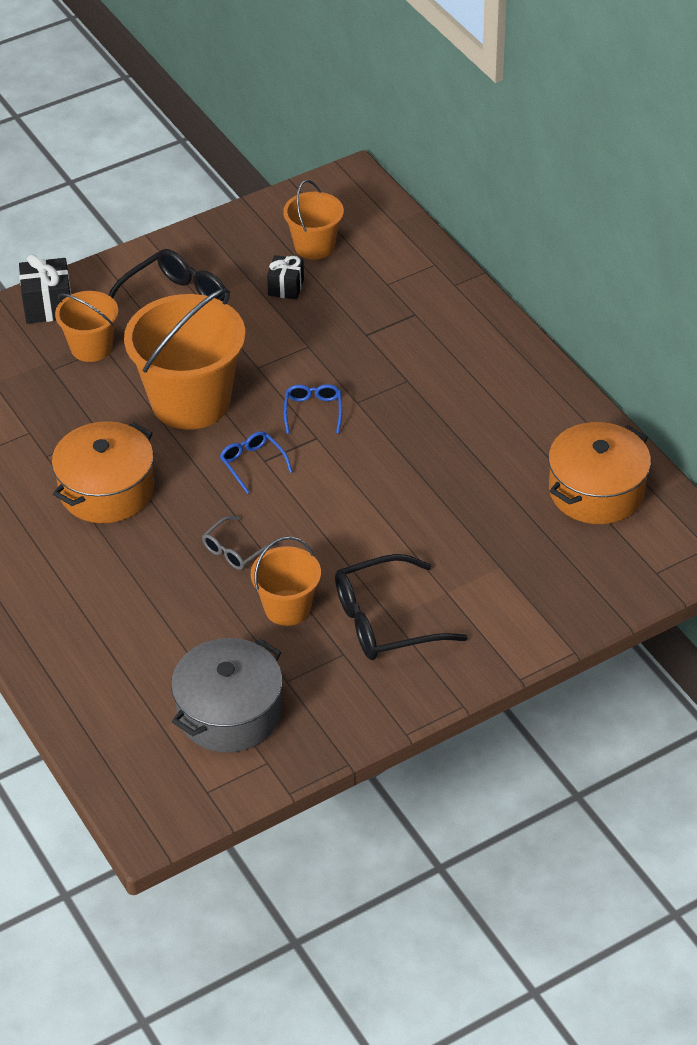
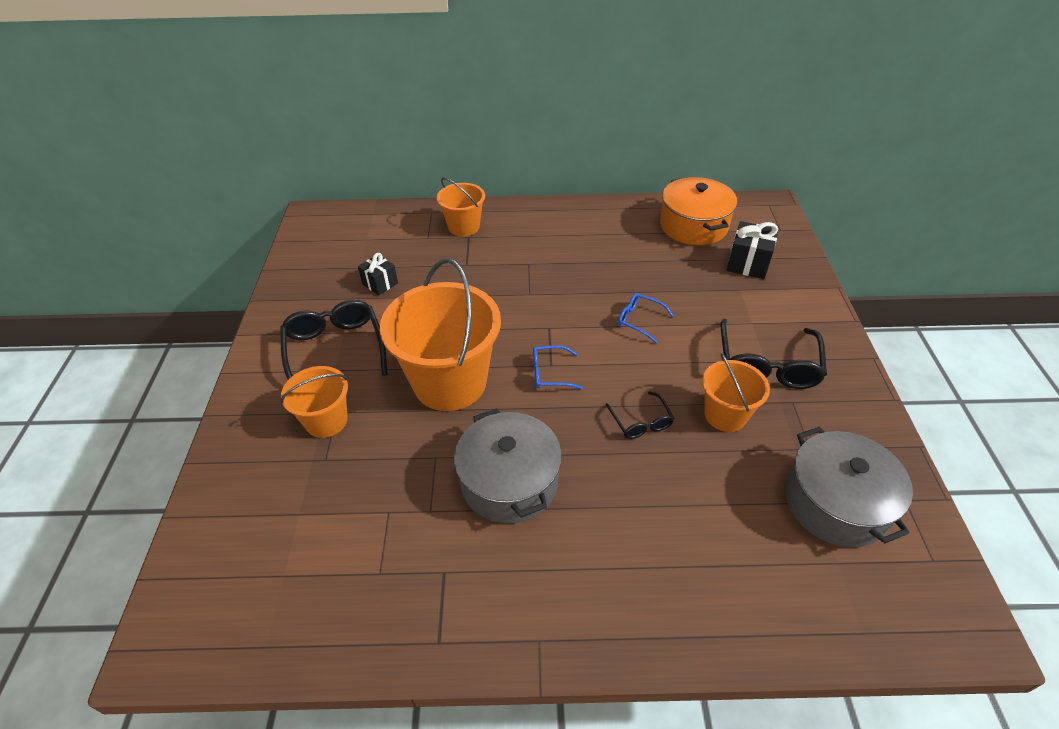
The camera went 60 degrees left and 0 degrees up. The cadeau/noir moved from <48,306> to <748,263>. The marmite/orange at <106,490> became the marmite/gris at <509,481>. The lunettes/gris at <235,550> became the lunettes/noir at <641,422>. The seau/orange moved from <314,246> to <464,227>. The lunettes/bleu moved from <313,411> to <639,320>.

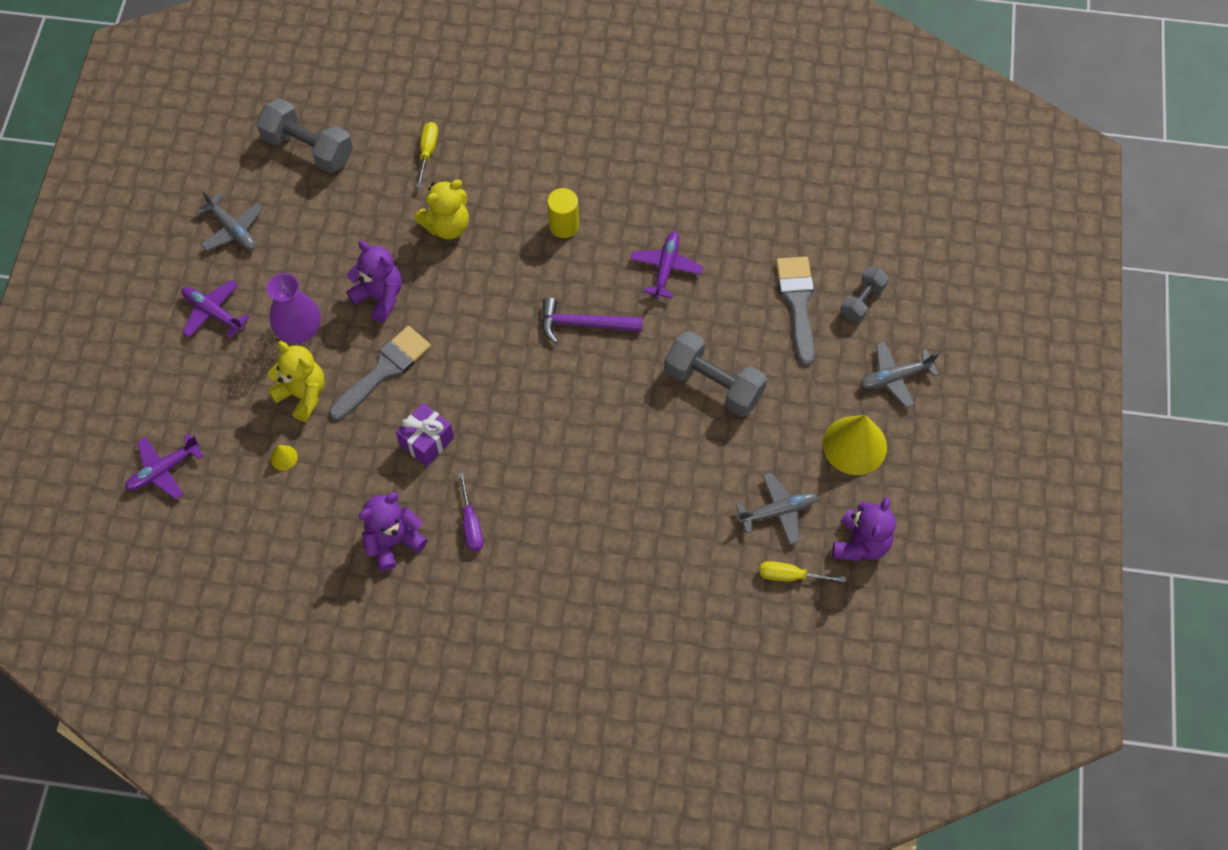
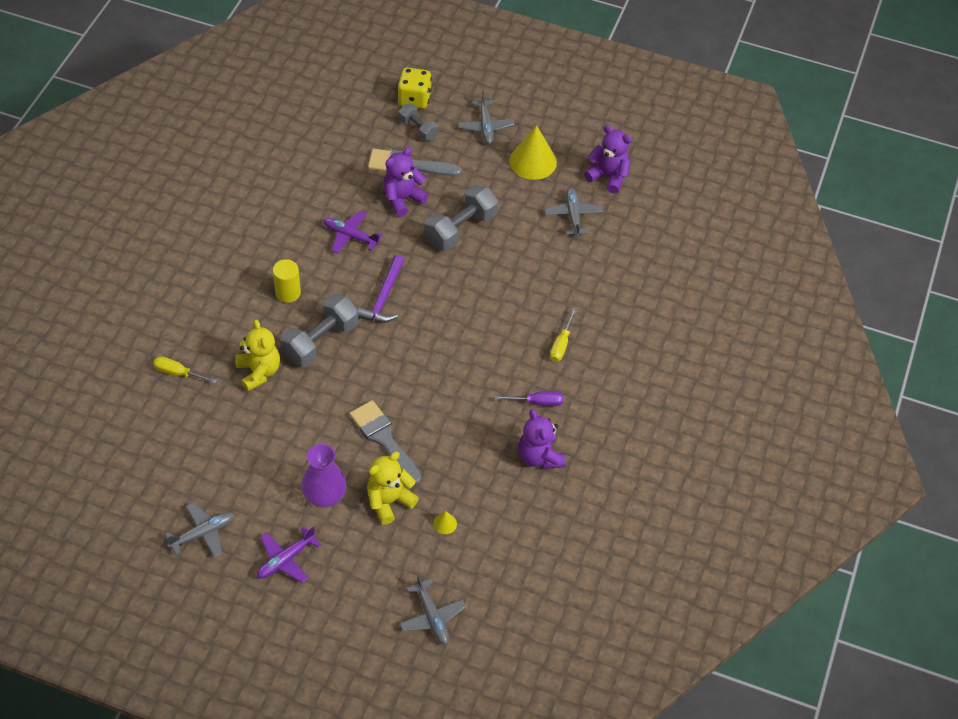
The camera went 80 degrees left and 10 degrees down. The avion/violet at <163,470> became the avion/gris at <432,617>. The haltère/gris moved from <308,148> to <320,341>. The ours en peluche/violet moved from <380,296> to <403,199>. The cadeau/violet at <427,441> disappeared. The tournevis/jaune moved from <789,576> to <561,345>. The dé/jaune at <414,99> appeared.

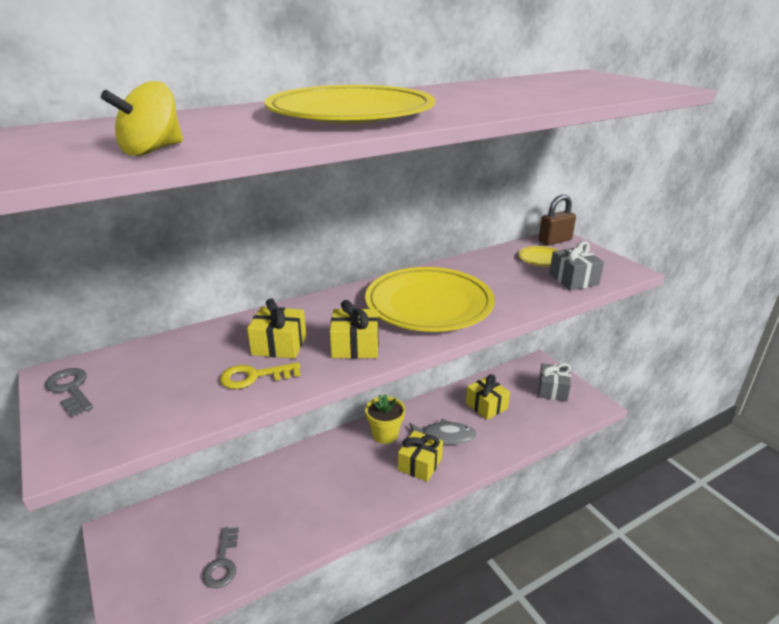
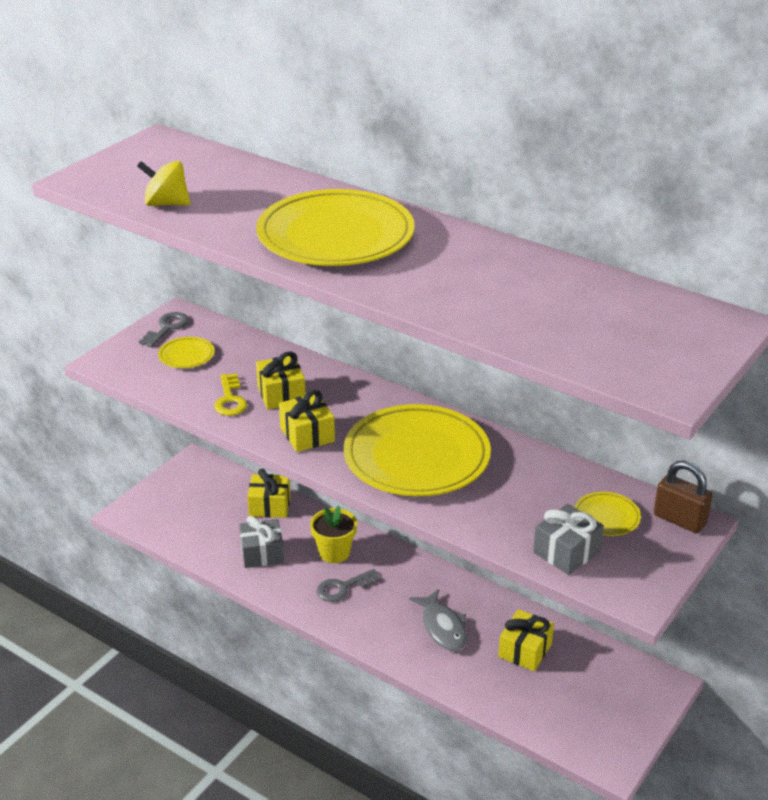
The camera went 65 degrees right and 5 degrees up. The clé/gris moved from <222,562> to <343,587>. The clé/jaune at <254,376> turned 150 degrees counterclockwise. The pot de fleurs/jaune moved from <385,434> to <334,552>. The cadeau/jaune moved from <420,464> to <269,506>. The cadeau/gris moved from <552,390> to <262,553>. The assiette/jaune at <186,355> appeared.

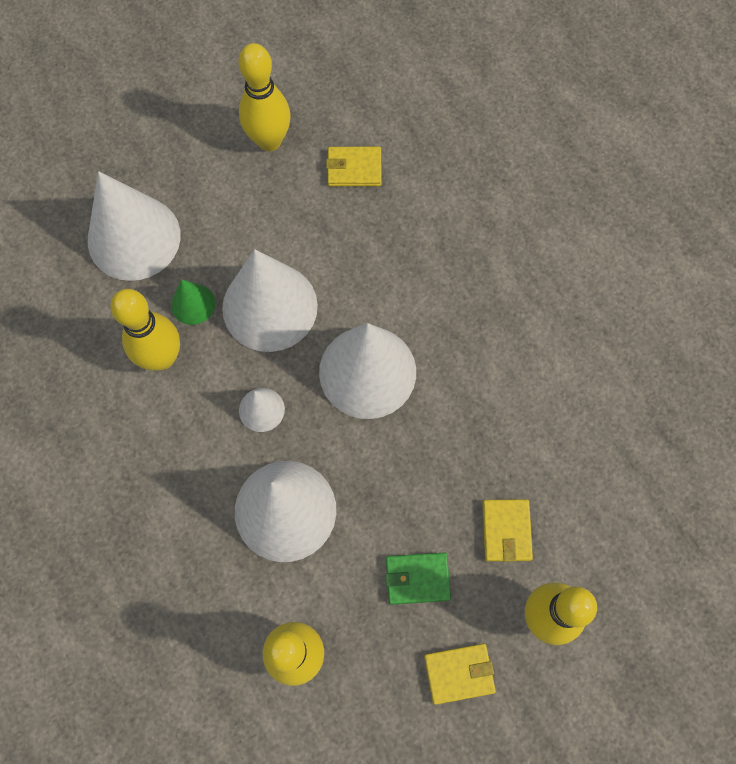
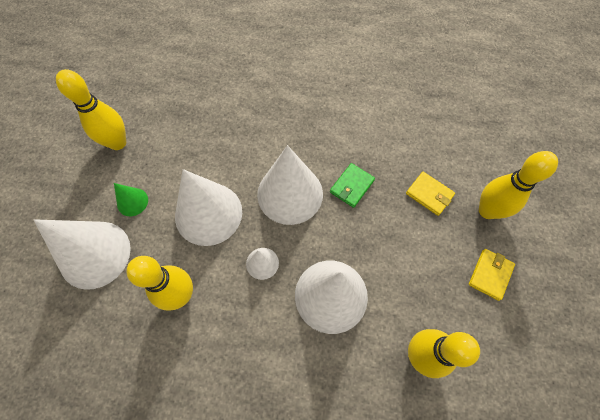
The camera went 50 degrees left and 5 degrees down. The cône/vert moved from <193,304> to <132,202>. The portefeuille/jaune at <354,168> disappeared. The portefeuille/vert moved from <417,579> to <352,186>.

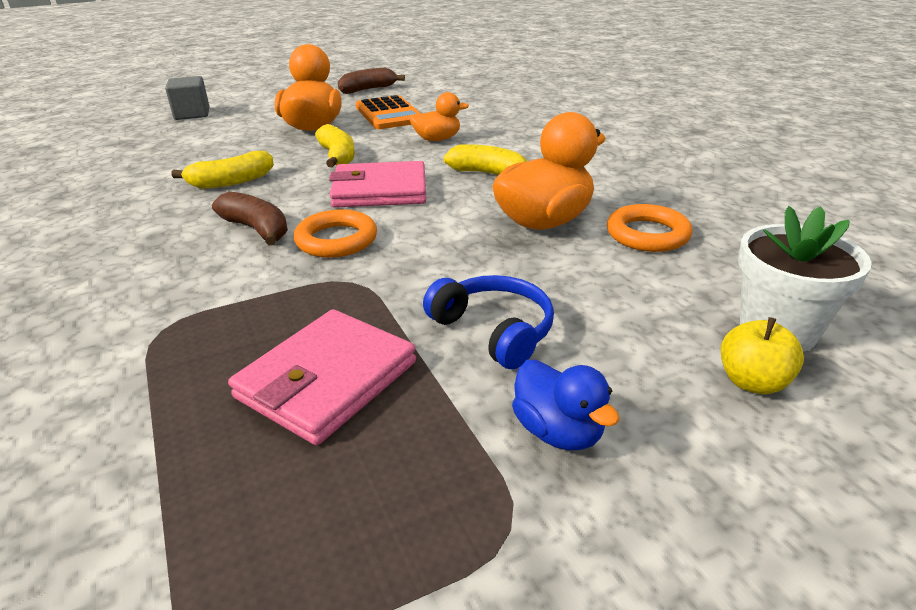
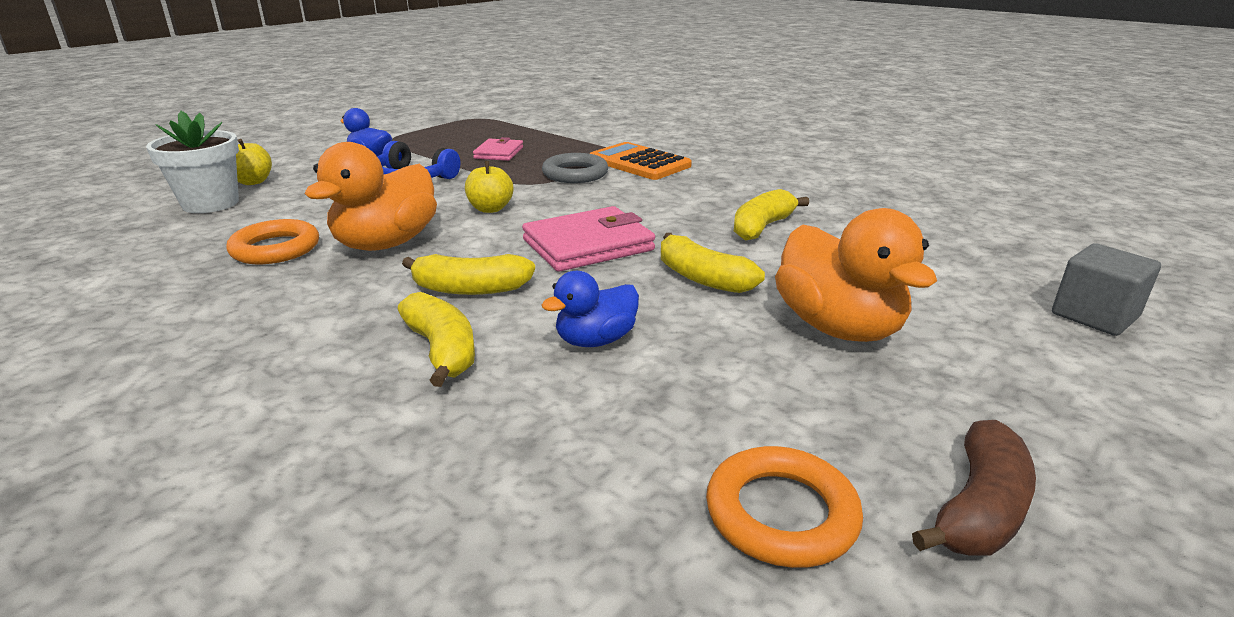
The camera went 155 degrees right and 5 degrees down. The banane/marron at <257,229> disappeared. The portefeuille/rose at <327,380> changed to 0.59 times the size. The anneau/orange moved from <336,240> to <781,513>. The calculatrice/orange moved from <389,114> to <639,163>. The canard/orange at <437,139> became the canard/bleu at <595,340>. The banane/jaune at <442,350> appeared. The pomme/jaune at <490,209> appeared. The anneau/gris at <575,174> appeared.

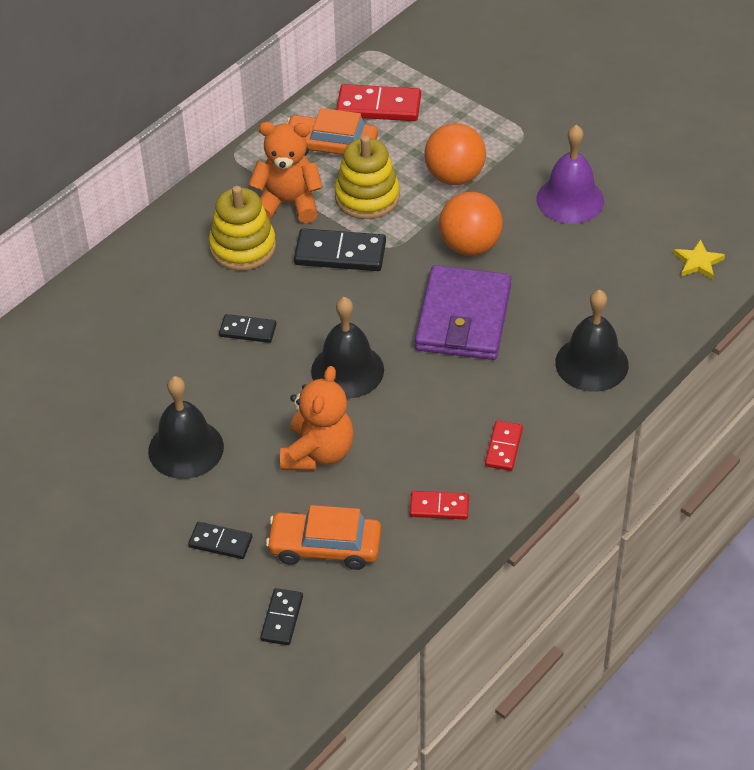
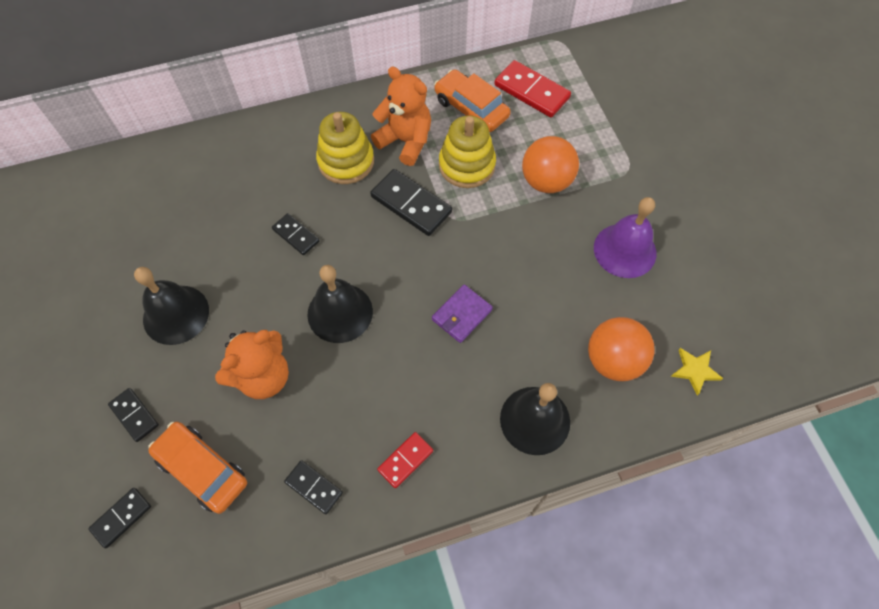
The camera went 30 degrees right and 15 degrees up. The domino/rouge at <439,507> became the domino/noir at <314,487>. The portefeuille/violet at <463,318> changed to 0.52 times the size. The balle/orange moved from <470,246> to <613,360>.

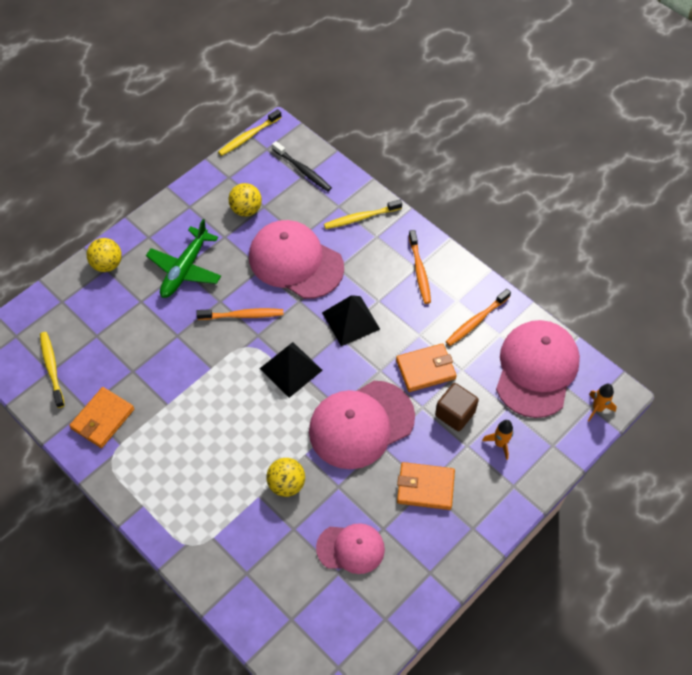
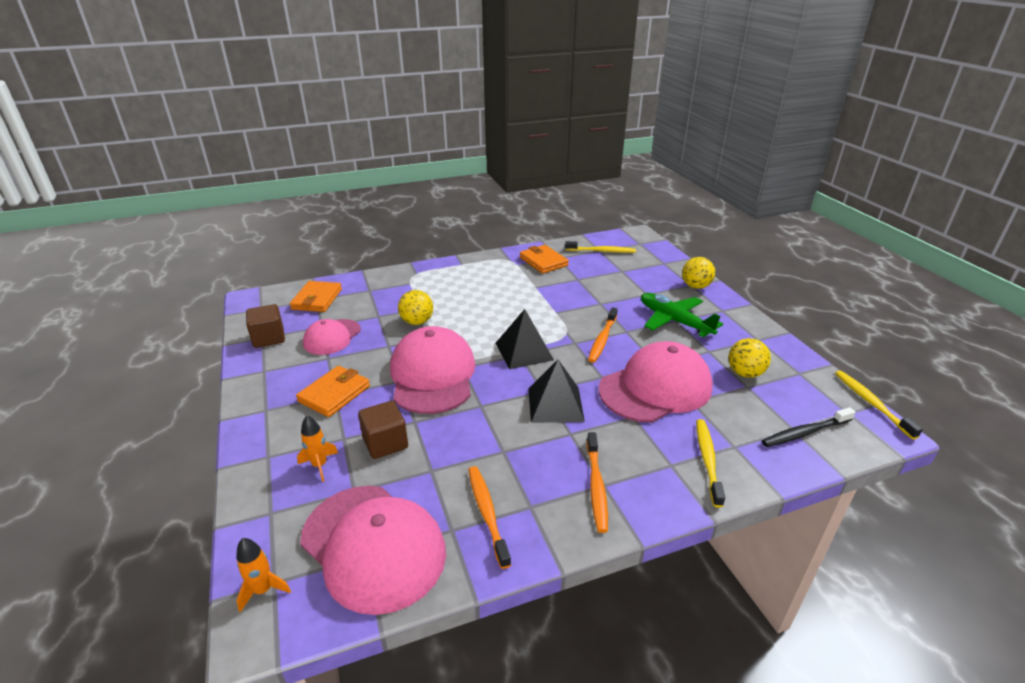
The camera went 115 degrees right and 25 degrees down. The portefeuille/orange moved from <425,369> to <317,299>. The brosse à dents/orange at <419,271> turned 105 degrees counterclockwise. The cube/marron at <269,338> appeared.

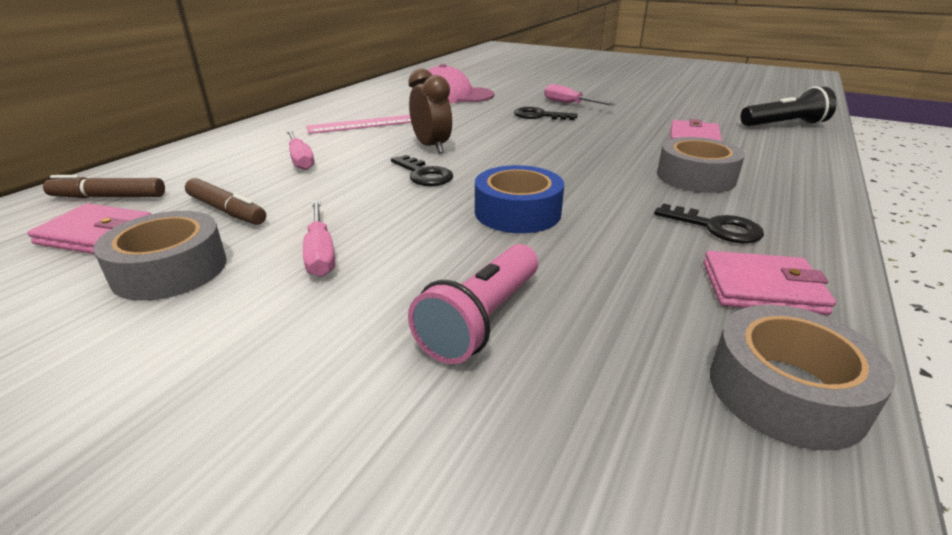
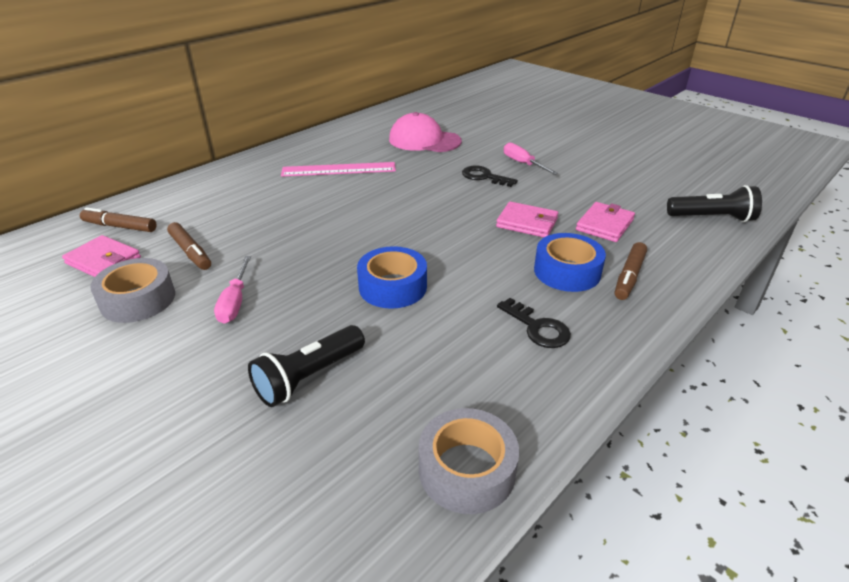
The camera went 15 degrees right and 5 degrees up. The tournevis/rose at <300,160> disappeared. The clé/noir at <424,174> disappeared. The réveil/marron at <431,147> disappeared. The lampe de poche/rose at <482,320> became the lampe de poche/noir at <309,377>. The ruban adhésif/gris at <696,177> became the ruban adhésif/bleu at <567,271>. The portefeuille/rose moved from <762,288> to <527,223>. The feutre/marron at <629,276> appeared.

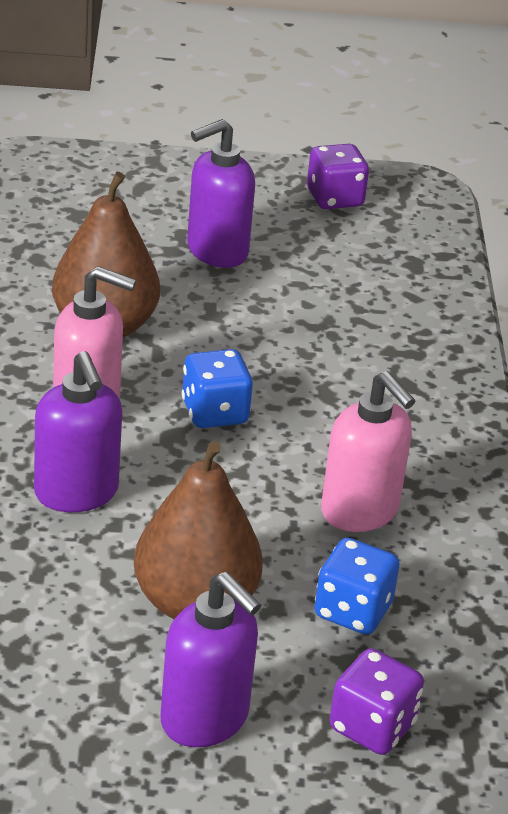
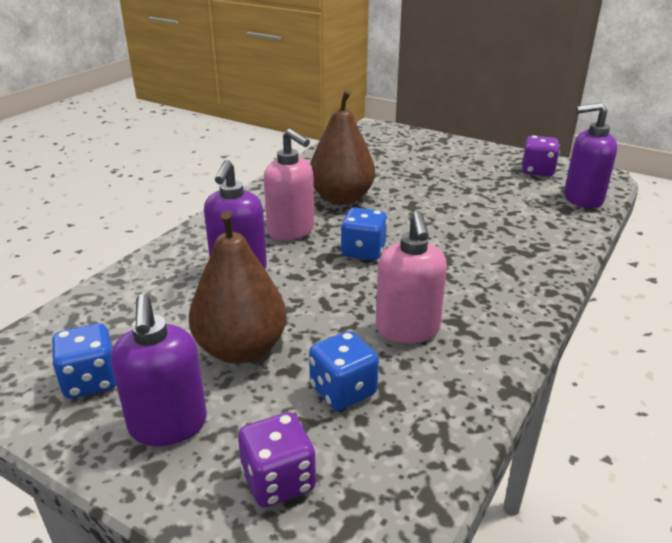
The camera went 35 degrees right and 5 degrees down. The distributeur de savon/violet moved from <216,251> to <582,199>. The dé/bleu at <90,381> appeared.

